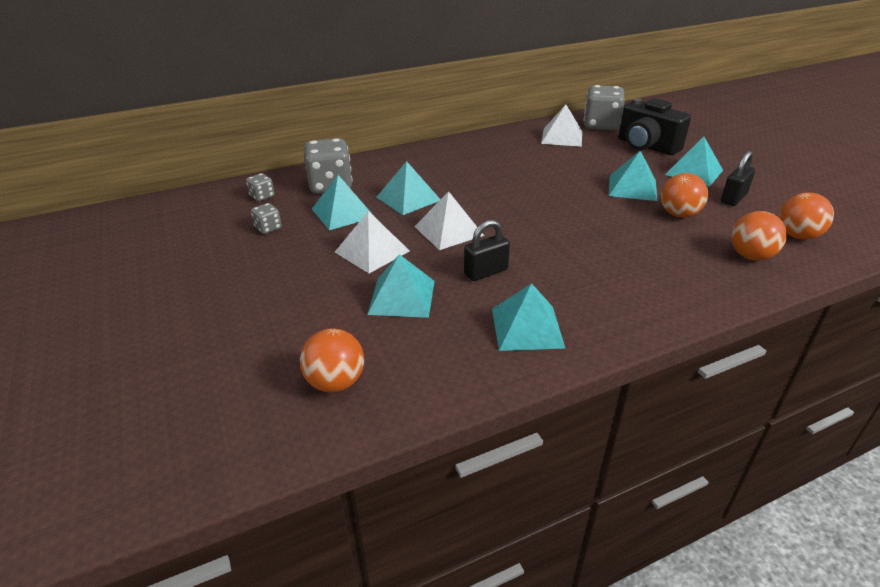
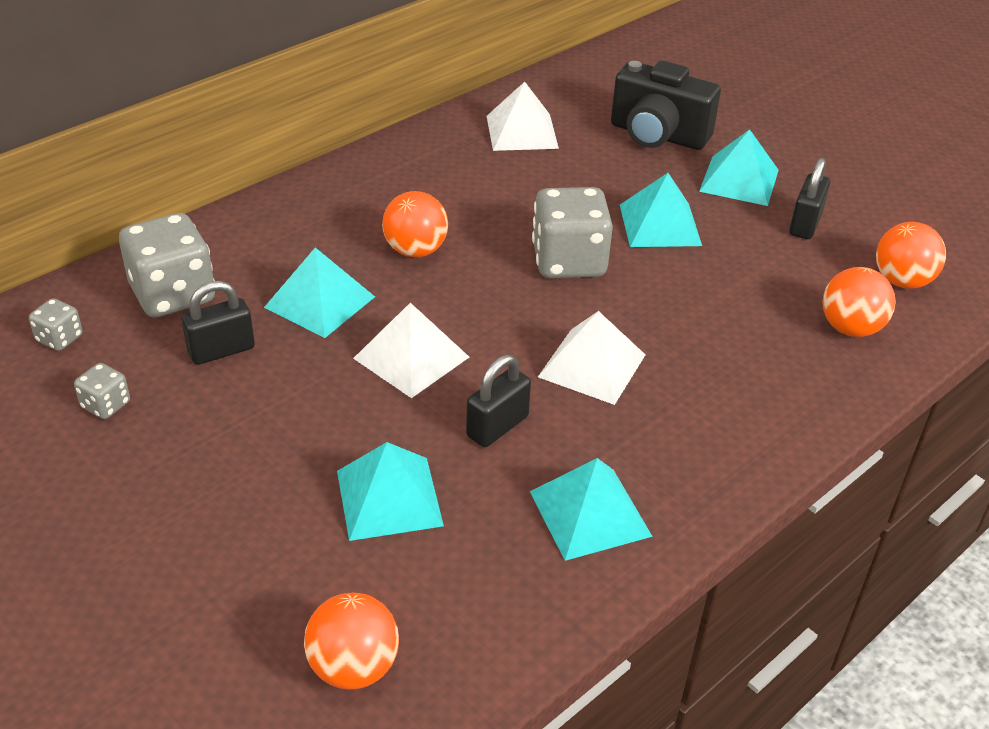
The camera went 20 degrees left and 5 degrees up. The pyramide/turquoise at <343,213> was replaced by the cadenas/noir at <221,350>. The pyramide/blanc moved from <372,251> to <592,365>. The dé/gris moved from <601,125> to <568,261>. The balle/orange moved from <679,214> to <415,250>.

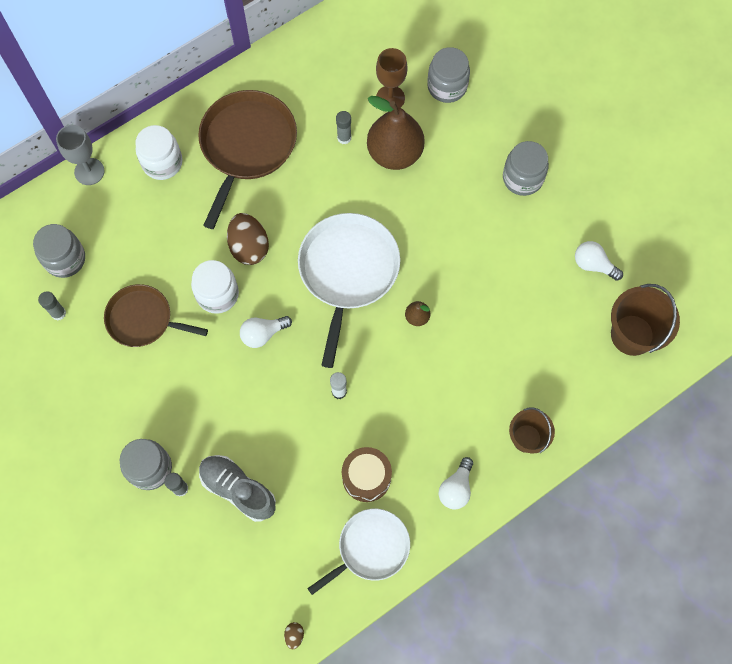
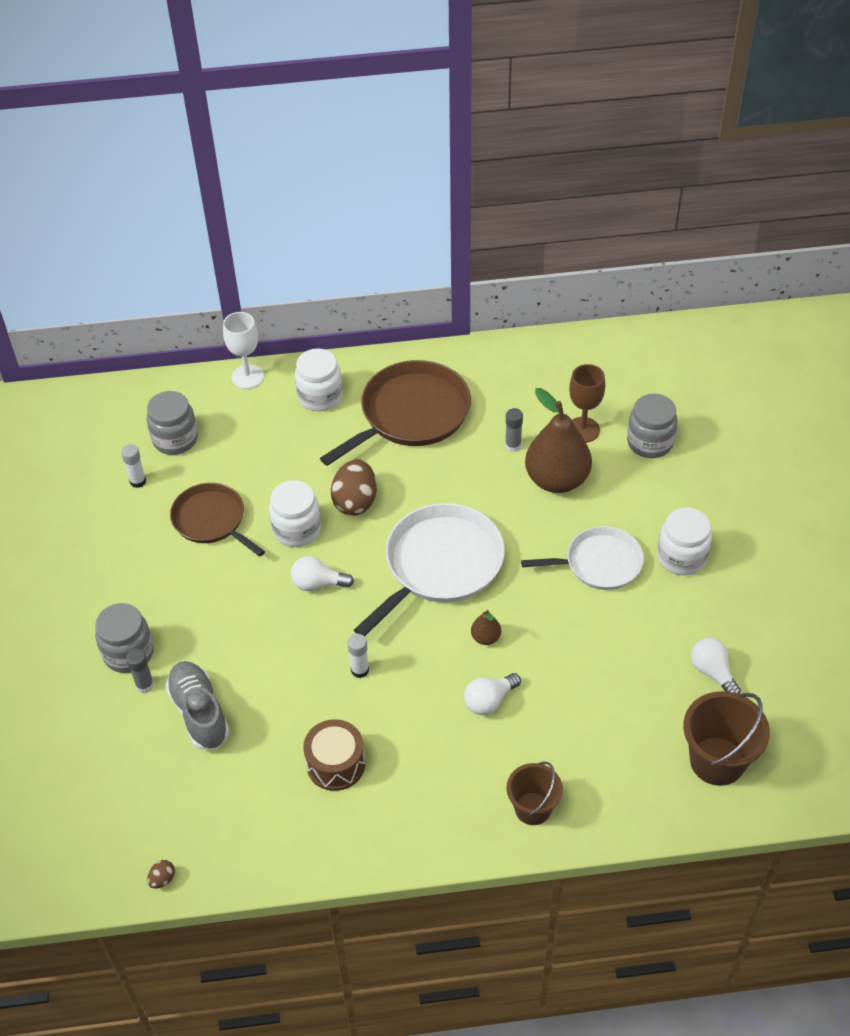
The camera went 30 degrees right and 20 degrees down. The bâton de colle/gris at <58,313> became the bâton de colle/blanc at <138,481>. The verre à pied/gris at <89,171> became the verre à pied/blanc at <247,377>. The poêle/blanc moved from <370,548> to <599,563>. The ampoule/blanc moved from <456,488> to <489,701>. The bocal/gris at <522,178> became the bocal/blanc at <681,557>.

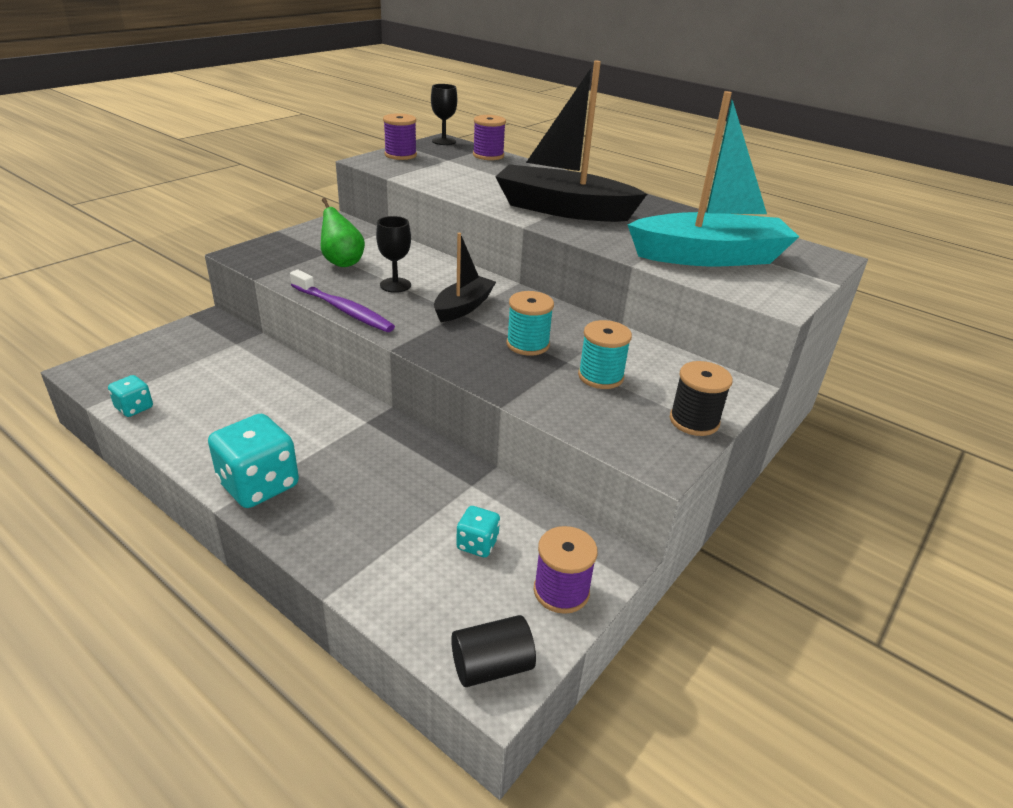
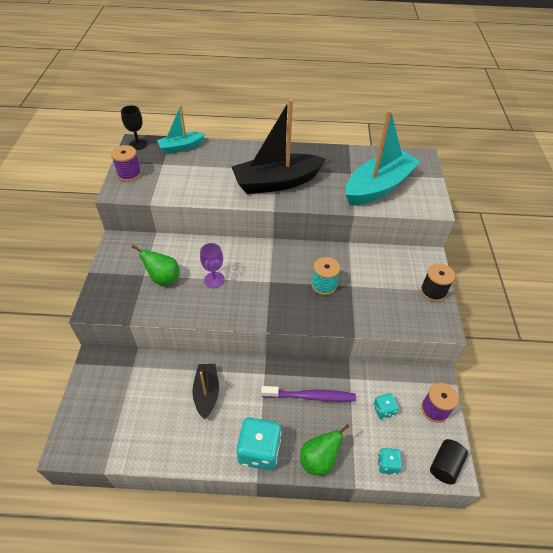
The camera went 35 degrees left and 15 degrees up. The dé/turquoise moved from <134,408> to <387,464>. The brosse à dents/violet moved from <343,309> to <310,396>. The verre à pied/noir at <395,285> became the verre à pied/violet at <214,280>. The bateau/noir moved from <463,307> to <206,393>. The bobine/violet at <488,155> was replaced by the bateau/turquoise at <181,147>. The bobine/turquoise at <600,376> disappeared. The poire/vert at <319,459> appeared.

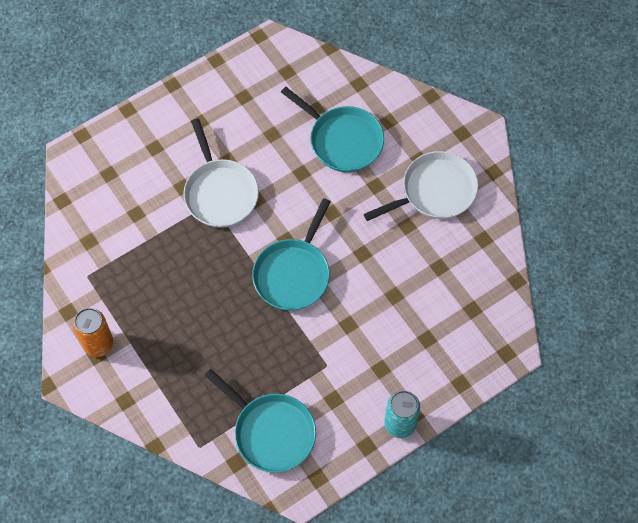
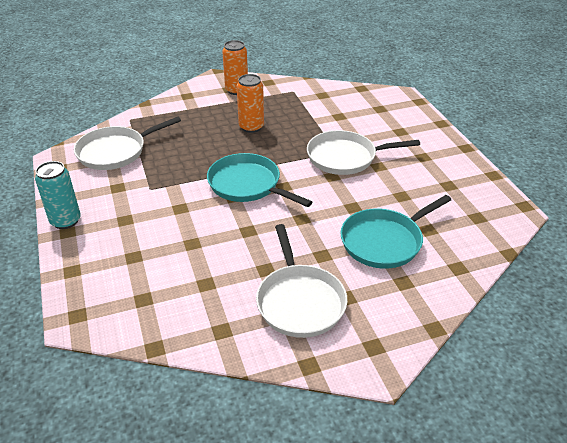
The camera went 105 degrees right and 25 degrees down. The poêle/turquoise at <271,432> became the poêle/blanc at <115,152>. The canette/orange at <251,127> appeared.

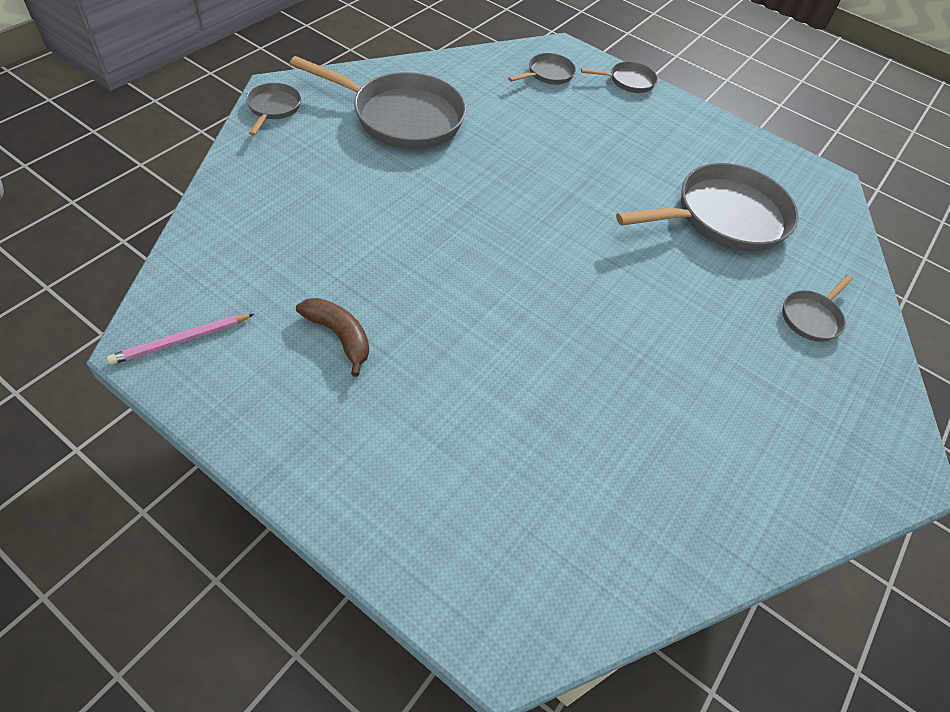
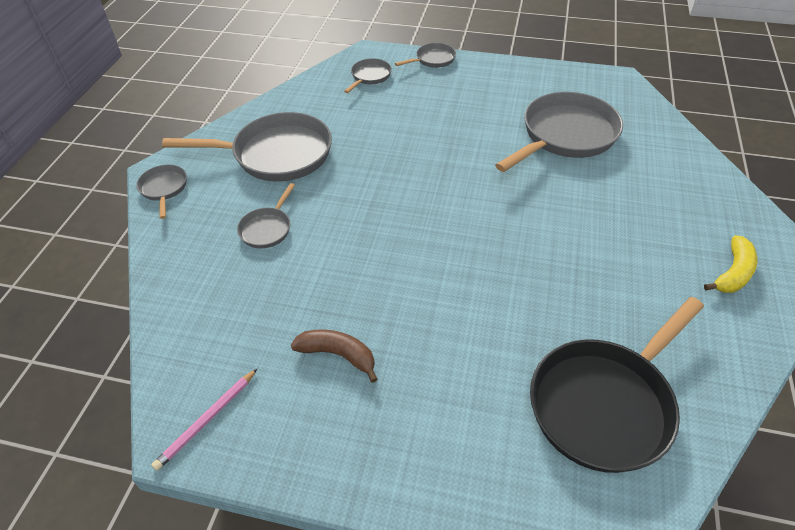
The camera went 15 degrees left and 5 degrees down. The poêle/gris moved from <811,317> to <267,229>. The poêle/noir at <605,403> appeared. The banane/jaune at <733,273> appeared.

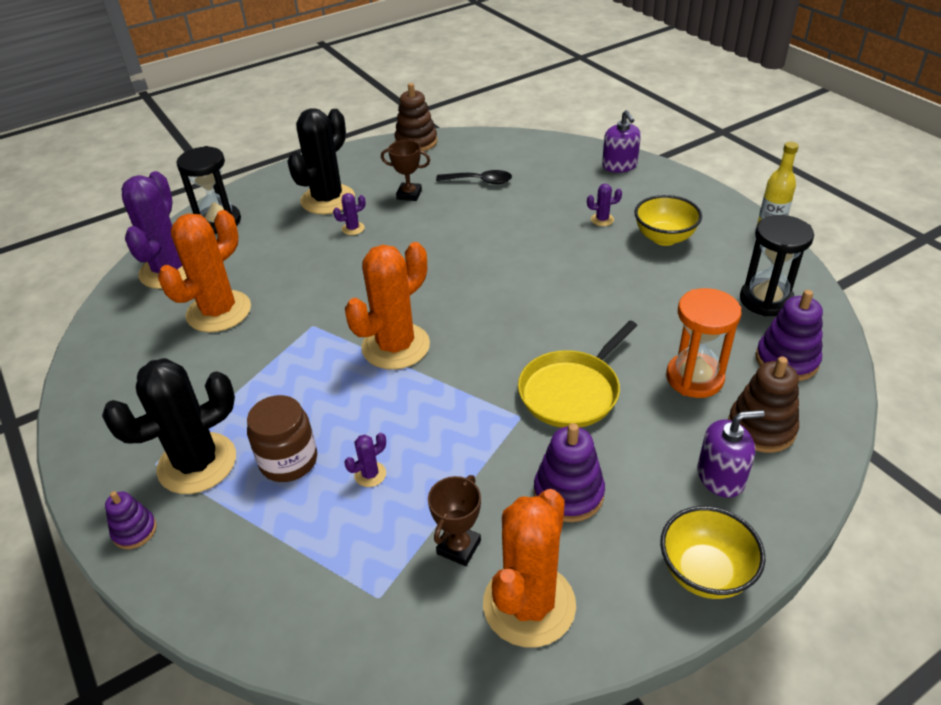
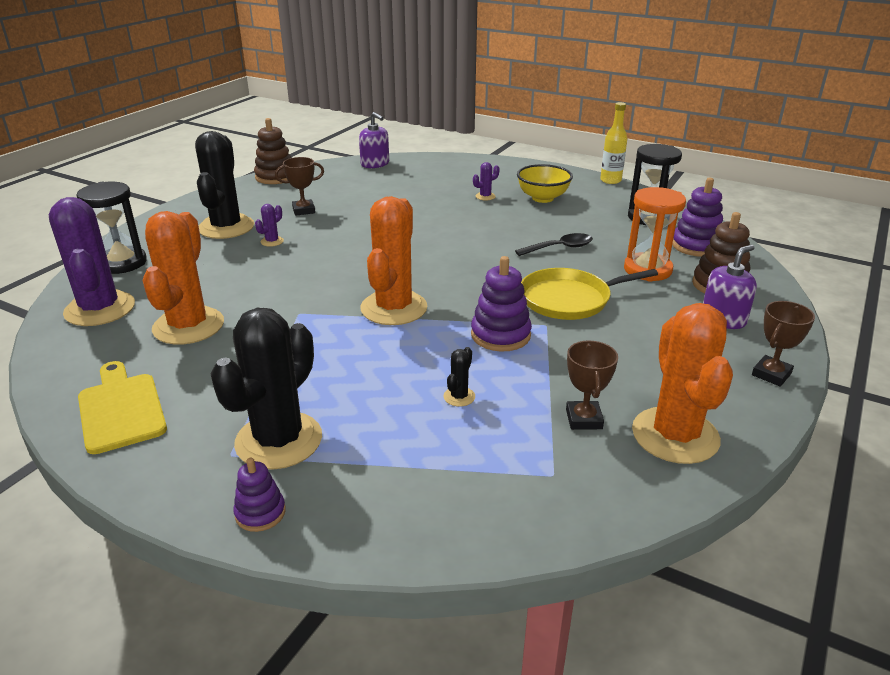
The camera went 30 degrees left and 10 degrees down. The bocal/marron at <288,460> disappeared. The cactus/violet at <370,474> became the cactus/noir at <459,397>. The cuillère/noir moved from <479,181> to <559,248>. The poêle/jaune at <572,391> turned 60 degrees clockwise. The jouet à empiler/violet moved from <568,493> to <500,335>. The distributeur de savon/violet moved from <619,166> to <375,164>. The bol/jaune at <705,572> was replaced by the trophée/marron at <771,374>. The planche à découper/jaune at <121,409> appeared.

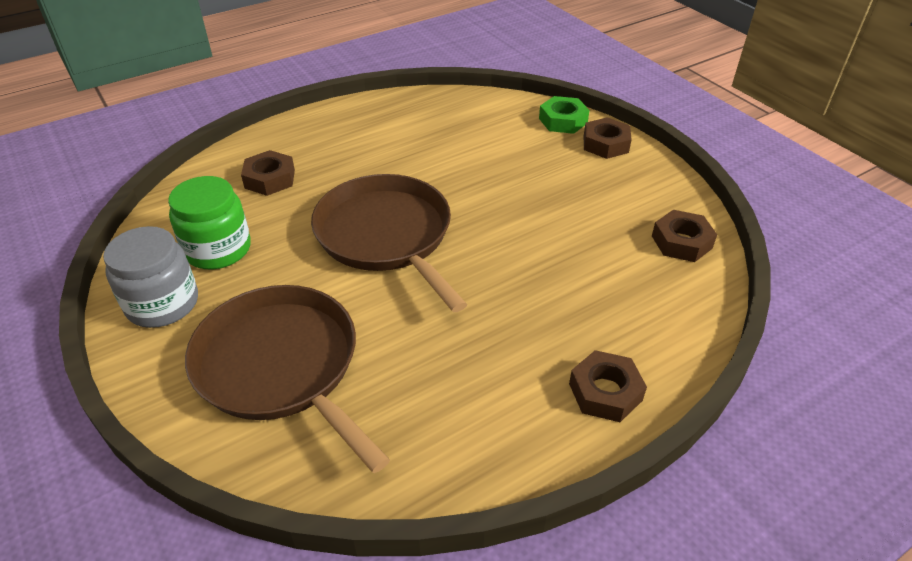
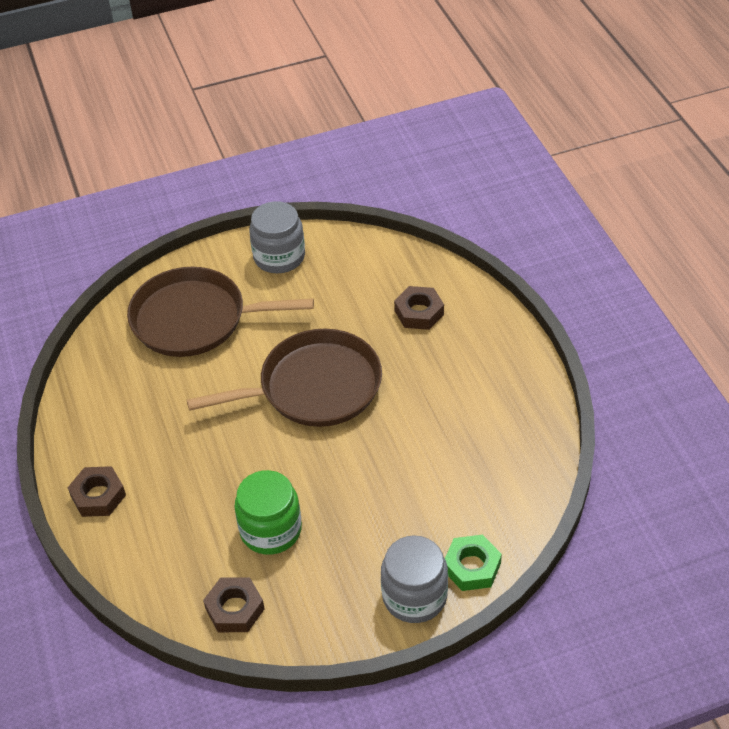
The camera went 105 degrees right and 5 degrees up. The bocal/vert moved from <218,249> to <271,530>. The poêle/marron at <281,366> turned 150 degrees counterclockwise. The écrou/marron at <605,144> was replaced by the bocal/gris at <414,596>.

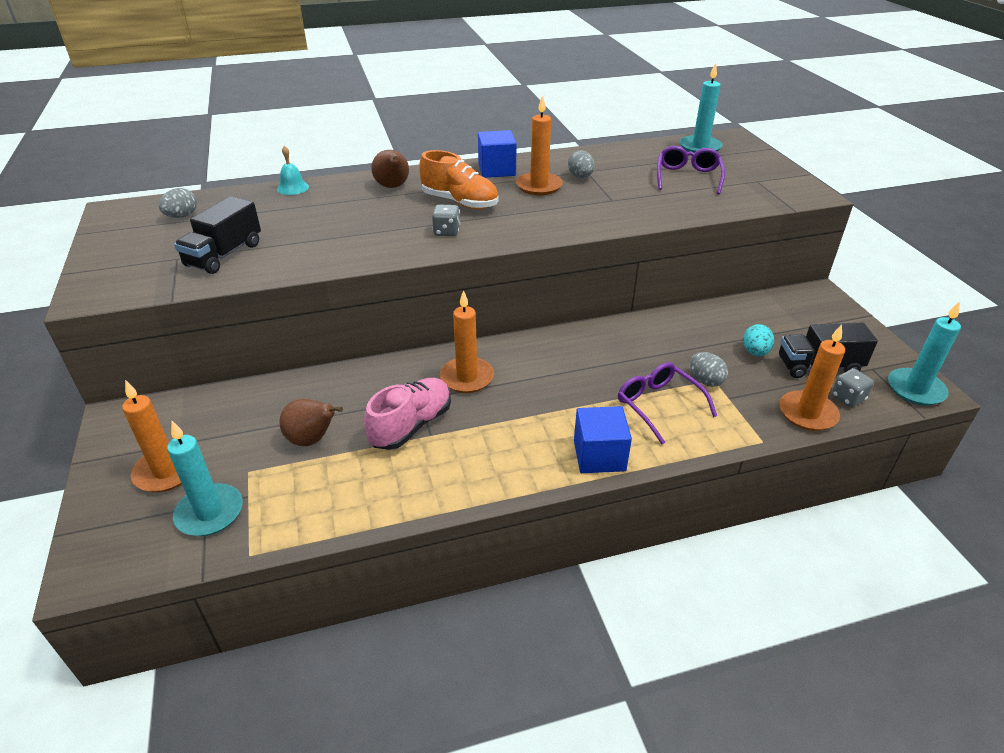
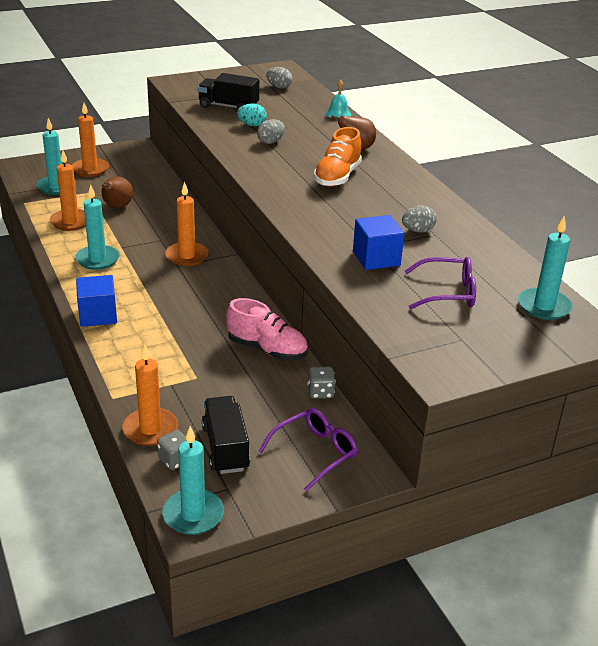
The camera went 80 degrees right and 5 degrees down. The chaussure/rose moved from <411,425> to <267,349>. The dé/gris moved from <446,232> to <320,392>. The cube/bleu moved from <497,170> to <376,258>. The bougie/orange moved from <539,186> to <71,222>. The lunettes/violet moved from <658,405> to <315,452>. The œuf/gris moved from <705,380> to <270,142>. The œuf/turquoise moved from <755,352> to <252,125>. The bougie/turquoise at <97,259> appeared.

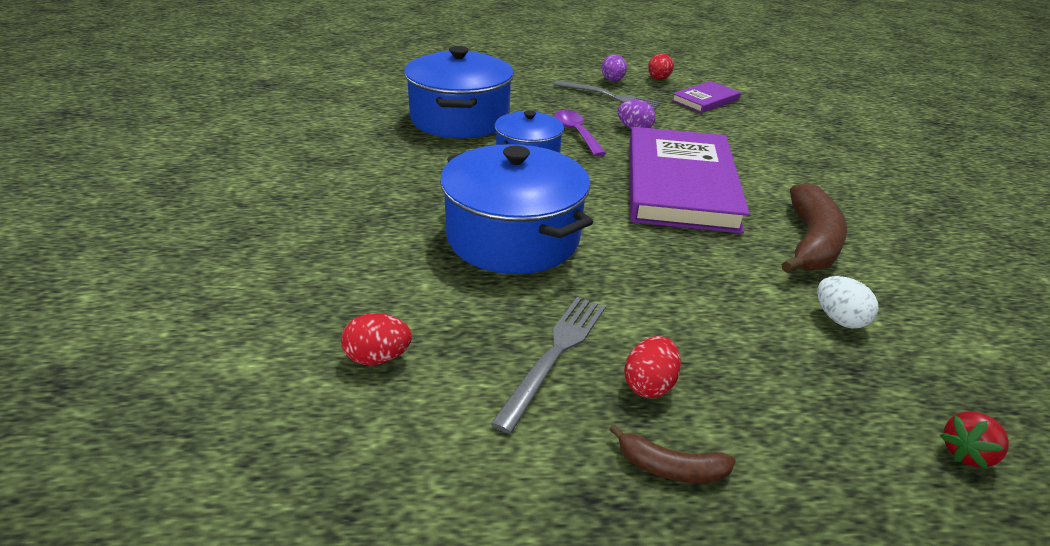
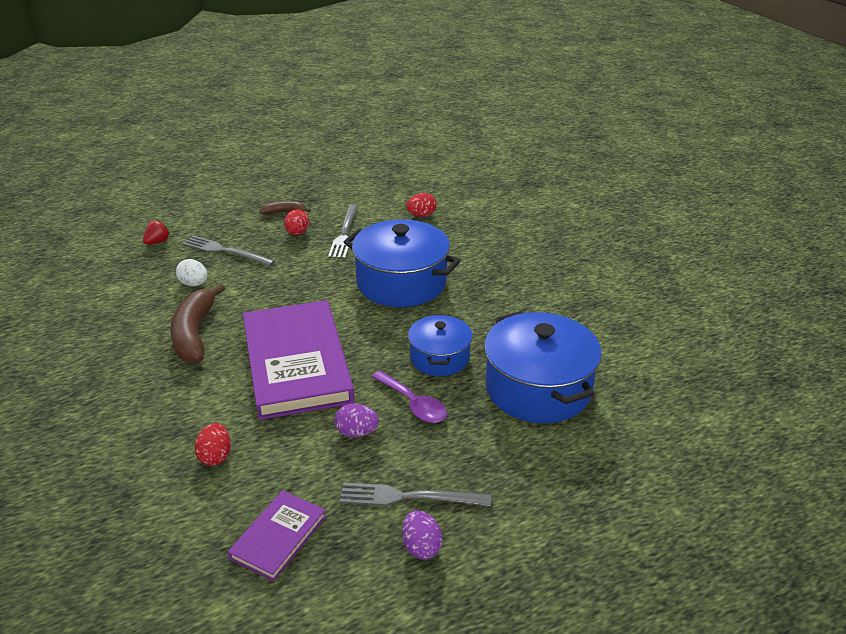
The camera went 160 degrees right and 0 degrees up. The œuf/rouge moved from <658,79> to <215,456>. The fourchette/gris at <225,251> appeared.

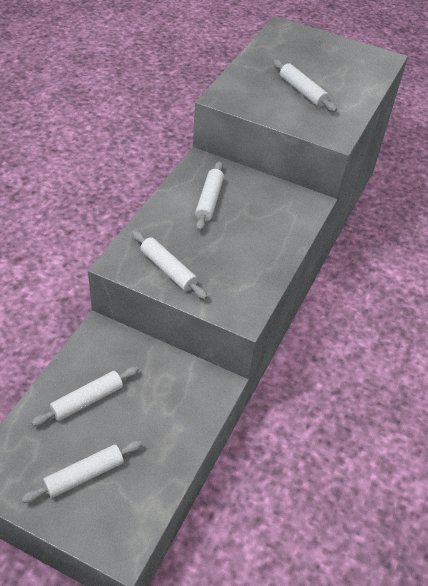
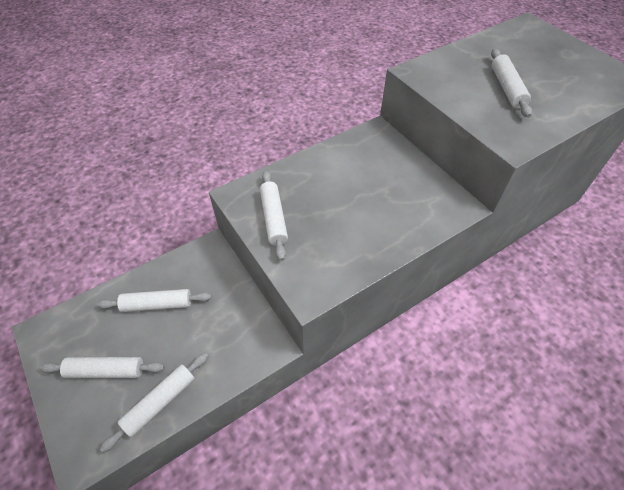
The camera went 35 degrees right and 5 degrees up. The rouleau à pâtisserie/blanc moved from <209,201> to <160,402>.

